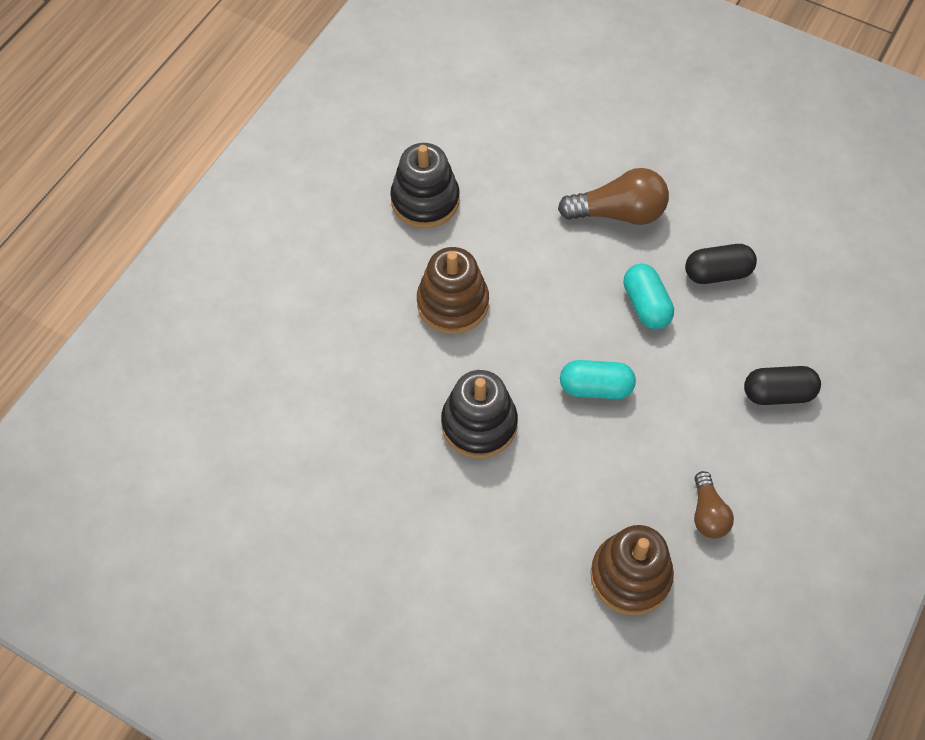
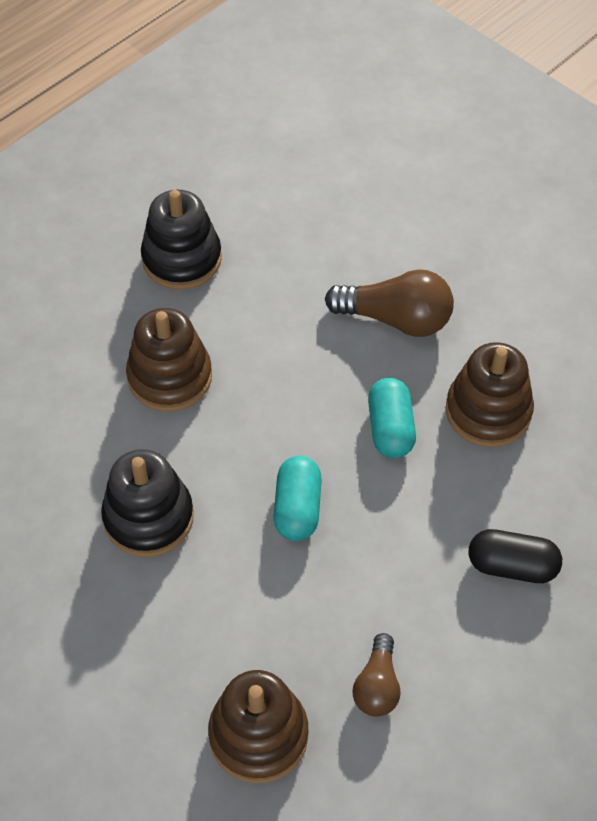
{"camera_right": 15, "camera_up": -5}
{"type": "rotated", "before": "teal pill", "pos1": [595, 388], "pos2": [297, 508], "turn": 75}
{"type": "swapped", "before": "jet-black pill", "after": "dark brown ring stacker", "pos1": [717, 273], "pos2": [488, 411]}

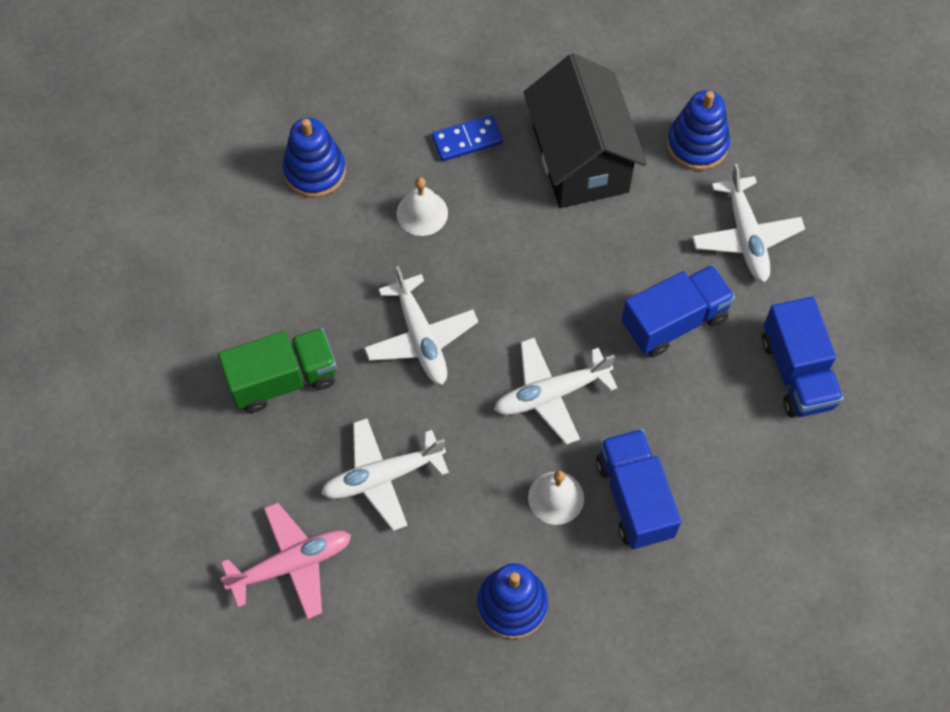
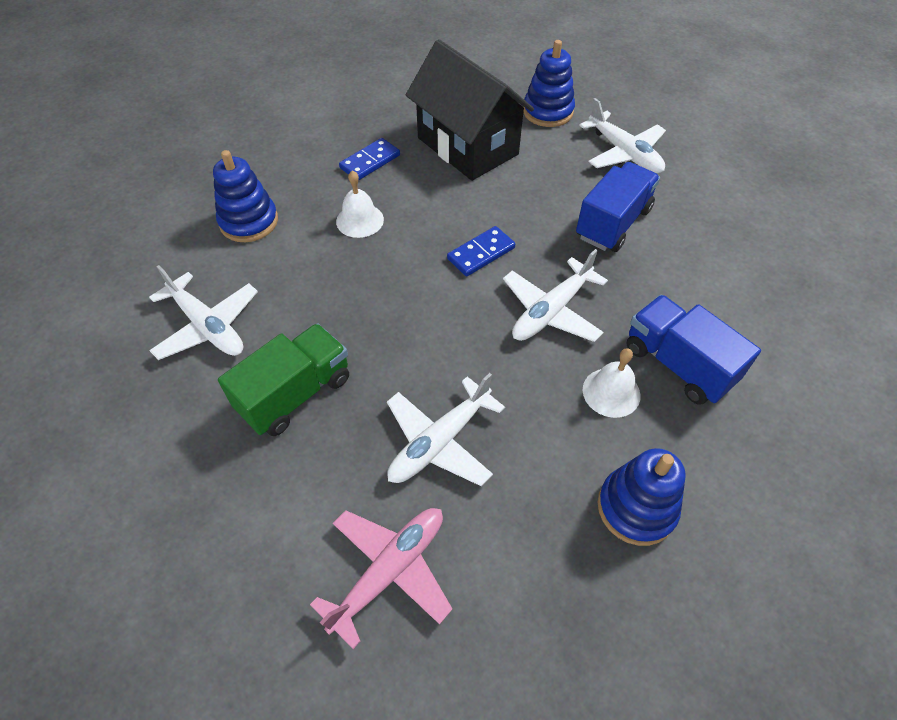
{"camera_right": -25, "camera_up": -10}
{"type": "shifted", "before": "snow-white plane", "pos1": [421, 338], "pos2": [208, 326]}
{"type": "new", "after": "cobalt domino piece", "pos2": [481, 253]}
{"type": "gone", "before": "cobalt toy truck", "pos1": [797, 372]}

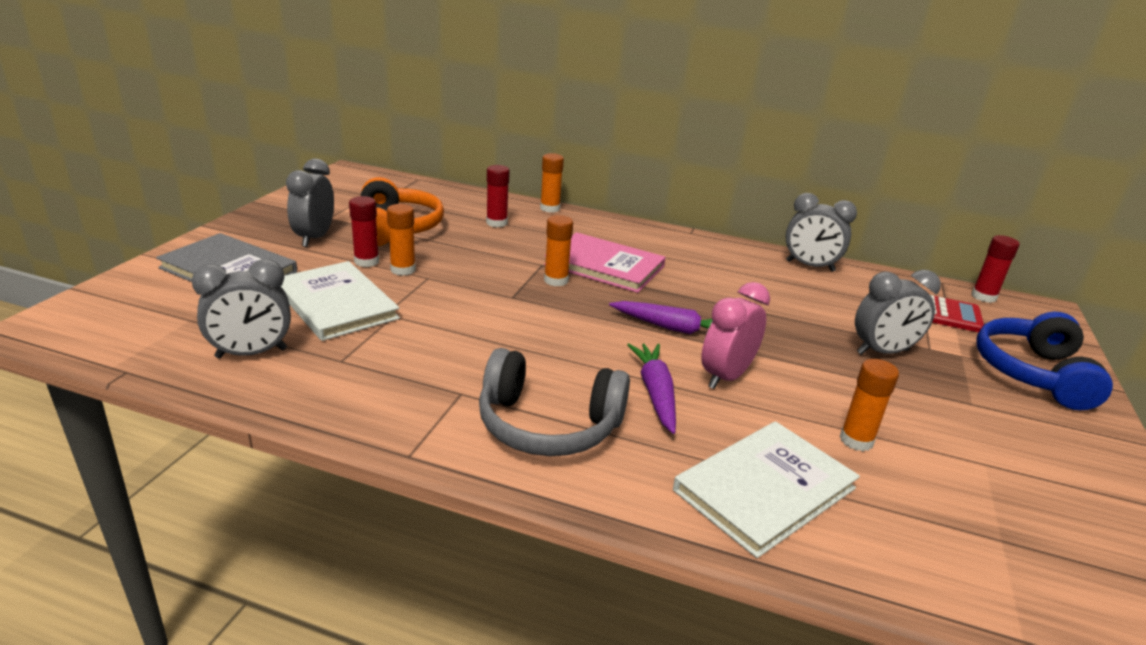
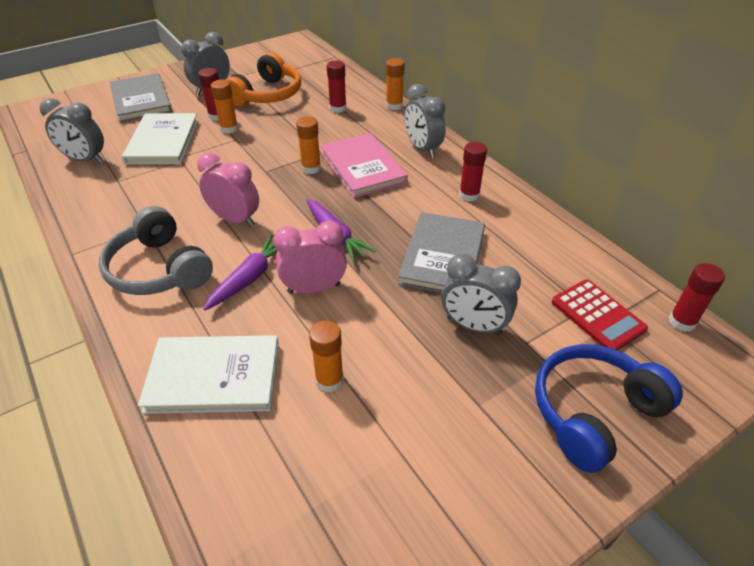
{"camera_right": 40, "camera_up": 15}
{"type": "new", "after": "pink alarm clock", "pos2": [235, 219]}
{"type": "new", "after": "gray hardcover", "pos2": [442, 256]}
{"type": "shifted", "before": "gray alarm clock", "pos1": [810, 266], "pos2": [422, 149]}
{"type": "new", "after": "red glue stick", "pos2": [469, 195]}

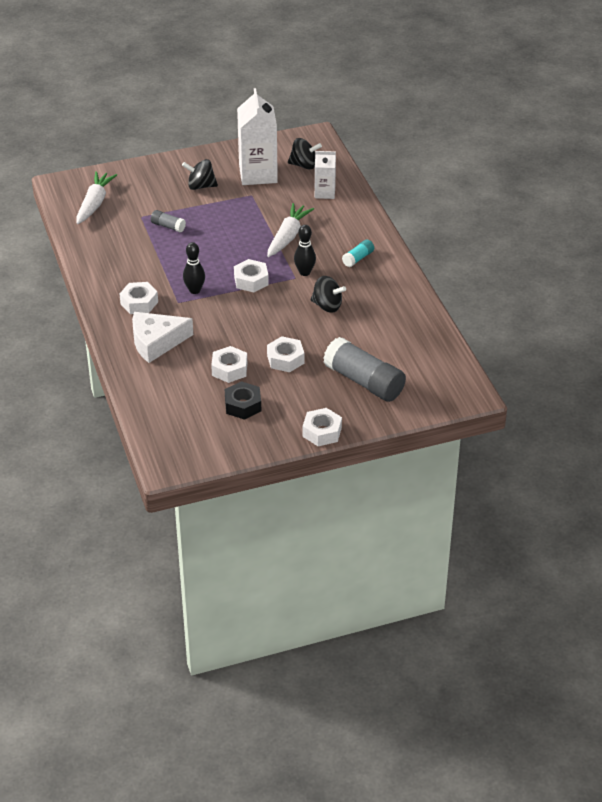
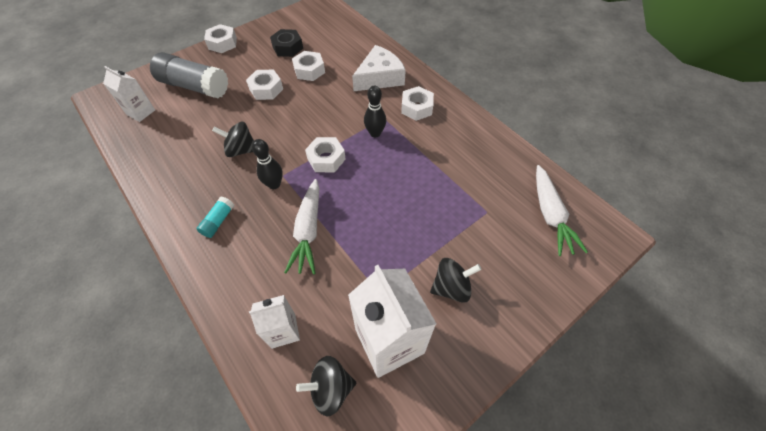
{"camera_right": 160, "camera_up": 15}
{"type": "new", "after": "snow-white carton", "pos2": [141, 112]}
{"type": "gone", "before": "gray glue stick", "pos1": [168, 226]}

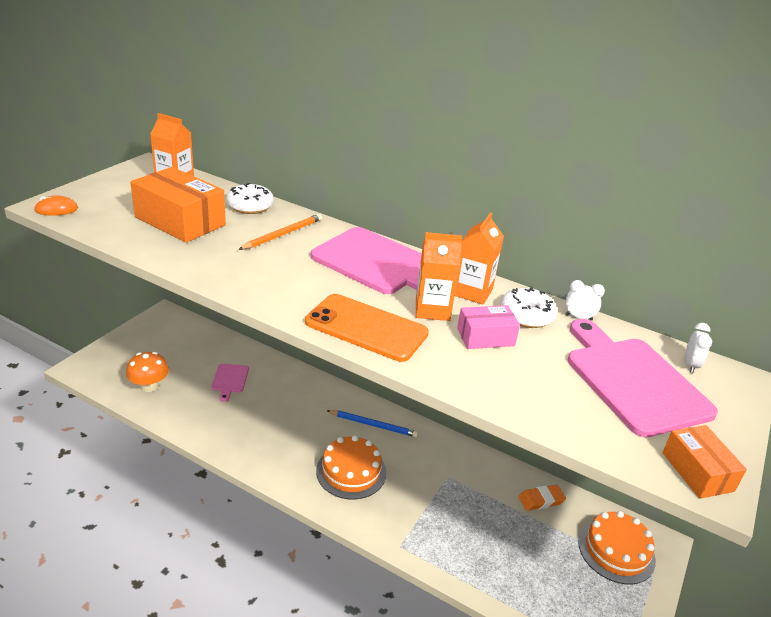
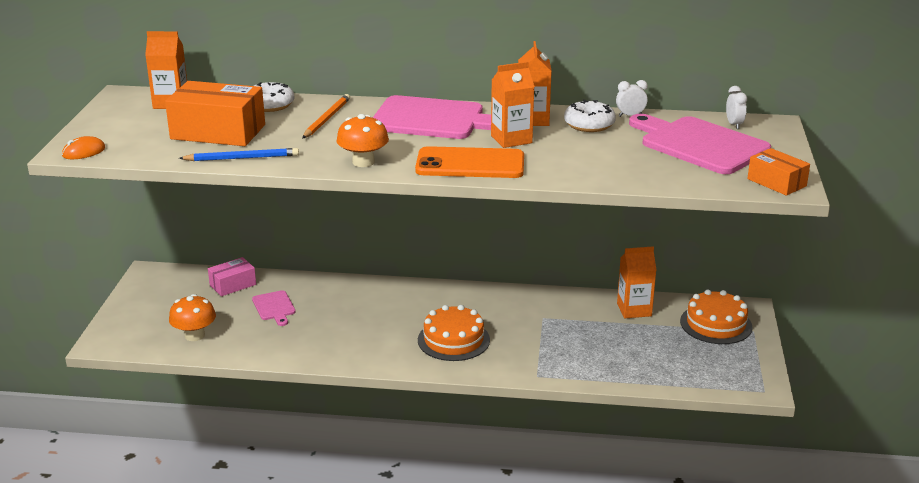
{"camera_right": -20, "camera_up": -5}
{"type": "shifted", "before": "cobalt pencil", "pos1": [373, 425], "pos2": [242, 158]}
{"type": "shifted", "before": "pink parcel", "pos1": [485, 337], "pos2": [233, 285]}
{"type": "new", "after": "bright orange mushroom", "pos2": [363, 162]}
{"type": "swapped", "before": "bright orange eraser", "after": "bright orange carton", "pos1": [541, 500], "pos2": [634, 310]}

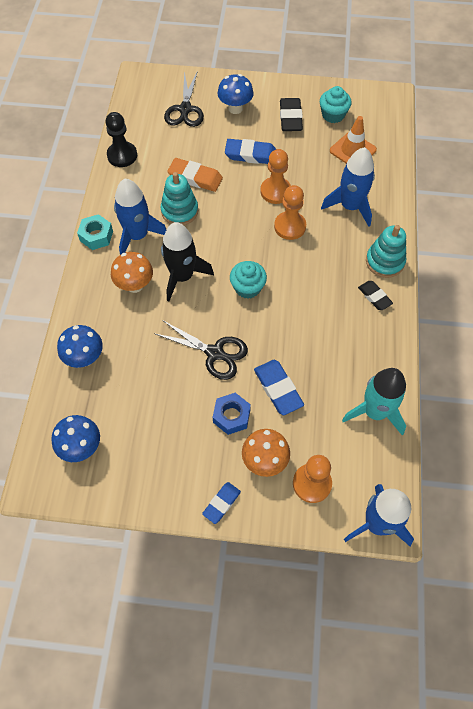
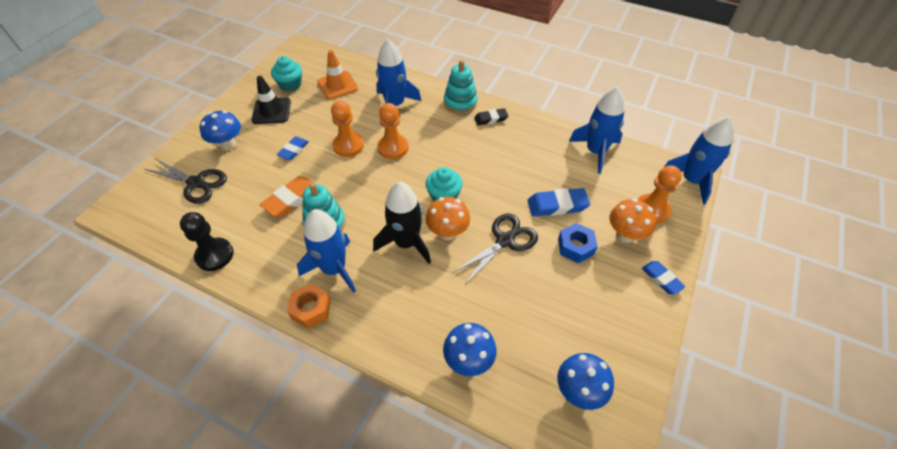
{"camera_right": -70, "camera_up": -10}
{"type": "swapped", "before": "jet-black eraser", "after": "jet-black road cone", "pos1": [290, 118], "pos2": [271, 111]}
{"type": "scaled", "before": "cobalt eraser", "pos1": [250, 155], "pos2": [294, 150], "scale": 0.64}
{"type": "repainted", "before": "teal nut", "after": "bright orange nut", "pos1": [96, 236], "pos2": [311, 309]}
{"type": "shifted", "before": "bright orange mushroom", "pos1": [135, 285], "pos2": [447, 233]}
{"type": "repainted", "before": "teal rocket", "after": "cobalt rocket", "pos1": [375, 411], "pos2": [595, 151]}

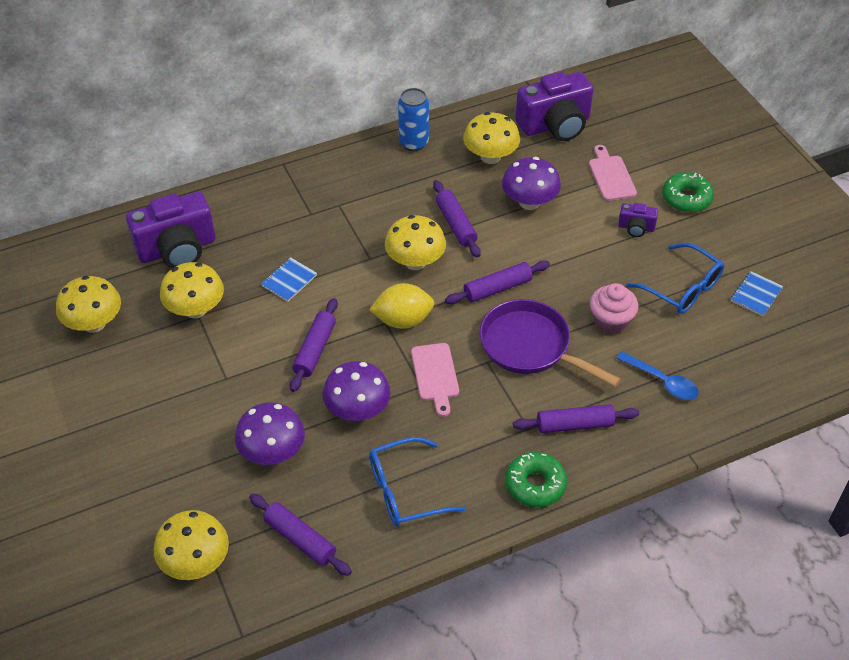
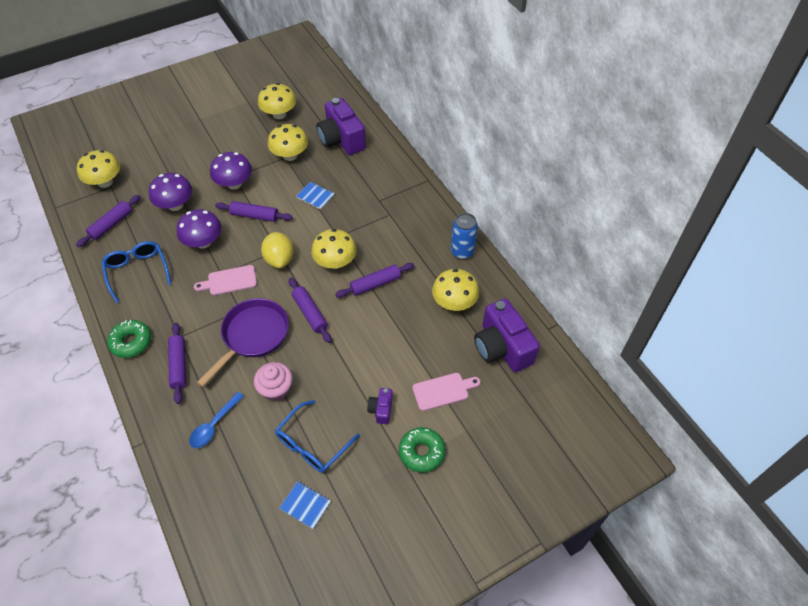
{"camera_right": 85, "camera_up": 5}
{"type": "shifted", "before": "violet mushroom", "pos1": [529, 202], "pos2": [234, 184]}

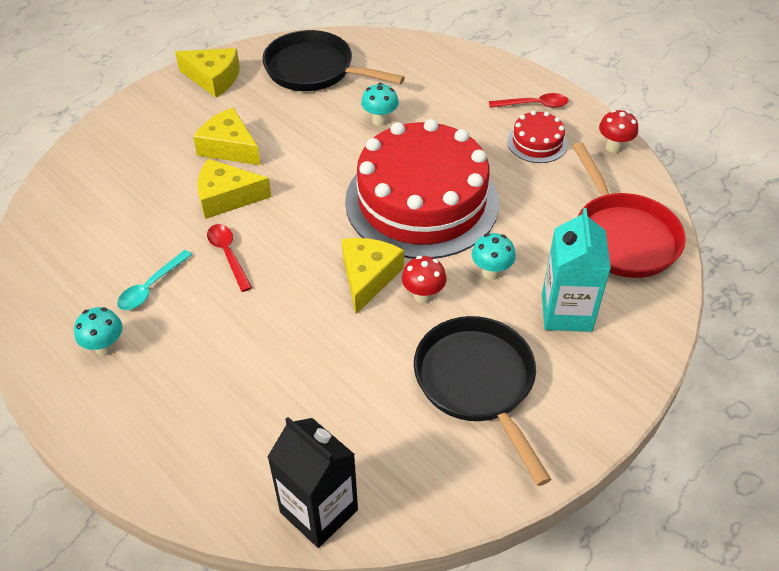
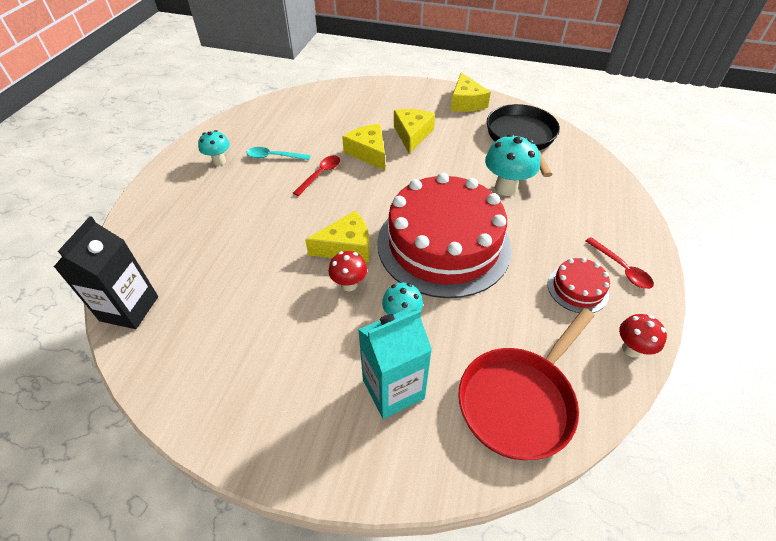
{"camera_right": 60, "camera_up": 0}
{"type": "scaled", "before": "teal mushroom", "pos1": [380, 120], "pos2": [506, 188], "scale": 1.65}
{"type": "gone", "before": "jet-black frying pan", "pos1": [477, 383]}

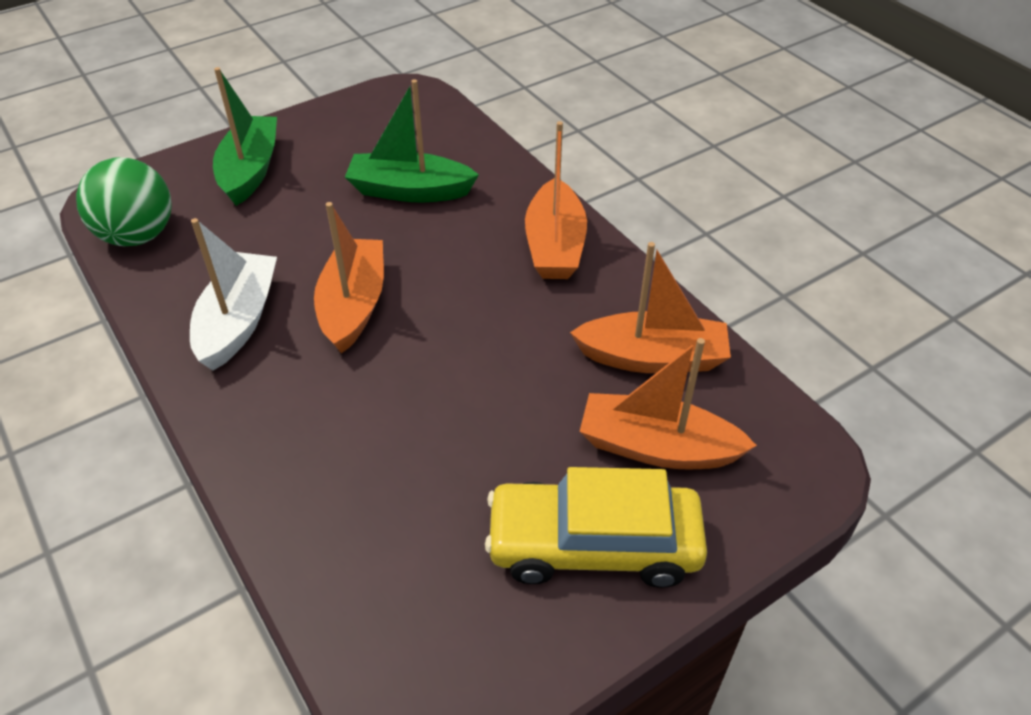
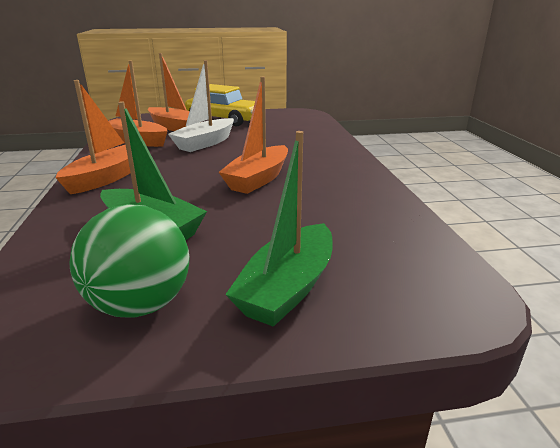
{"camera_right": -155, "camera_up": -20}
{"type": "shifted", "before": "green ball", "pos1": [138, 235], "pos2": [140, 304]}
{"type": "shifted", "before": "snow-white sailboat", "pos1": [238, 321], "pos2": [205, 143]}

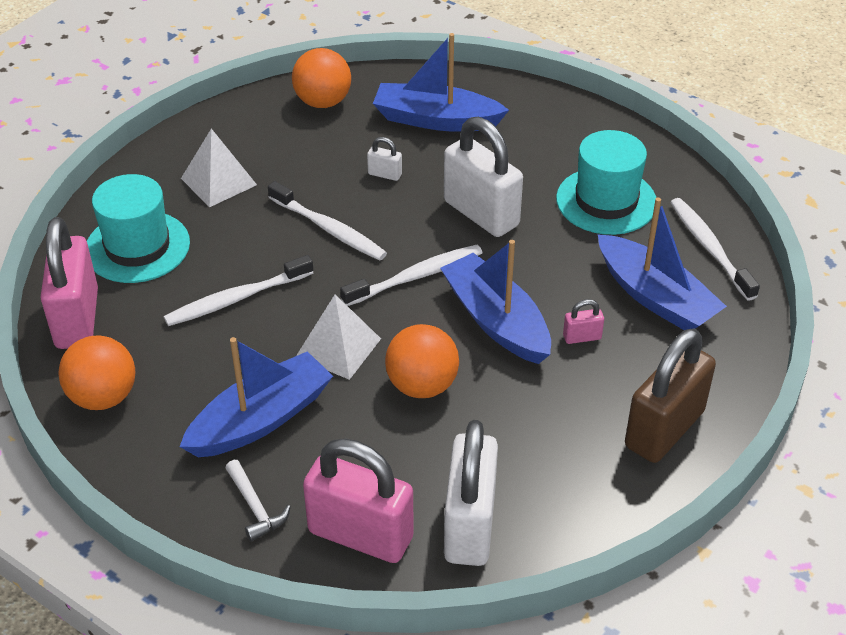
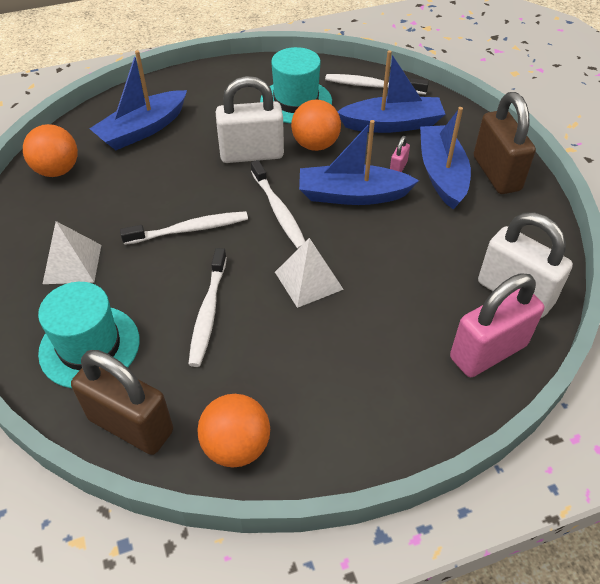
{"camera_right": -55, "camera_up": 5}
{"type": "repainted", "before": "pink padlock", "after": "dark brown padlock", "pos1": [77, 319], "pos2": [131, 425]}
{"type": "rotated", "before": "snow-white tooth brush", "pos1": [416, 277], "pos2": [278, 210], "turn": 150}
{"type": "shifted", "before": "bright orange ball", "pos1": [422, 385], "pos2": [315, 145]}
{"type": "shifted", "before": "cobalt sailboat", "pos1": [261, 419], "pos2": [441, 174]}
{"type": "gone", "before": "snow-white hammer", "pos1": [255, 507]}
{"type": "gone", "before": "snow-white padlock", "pos1": [385, 174]}

